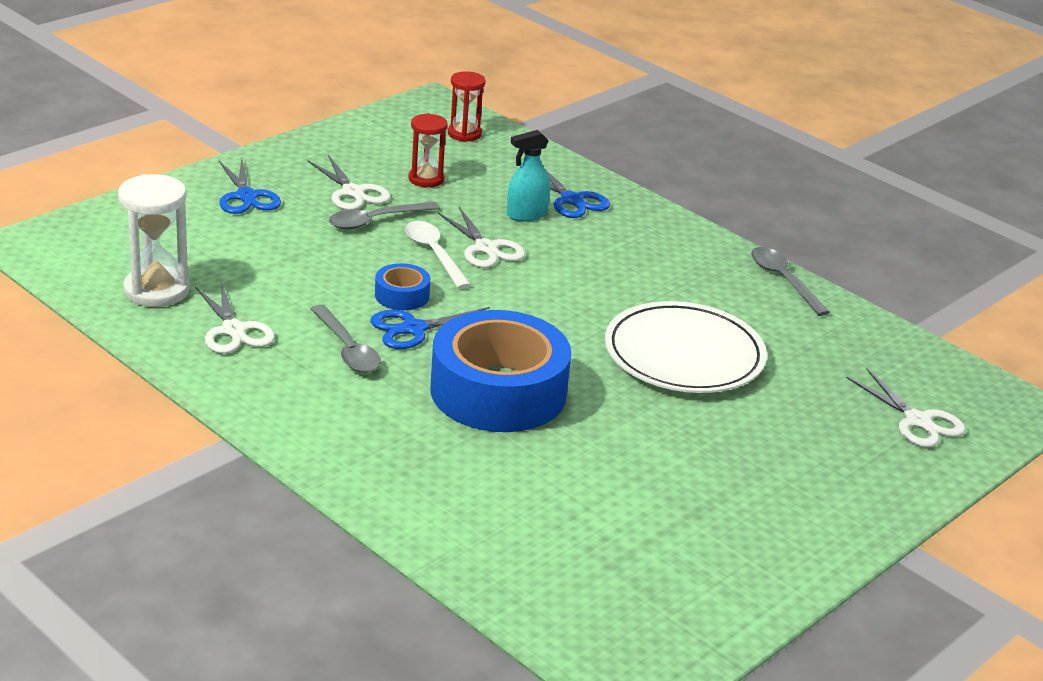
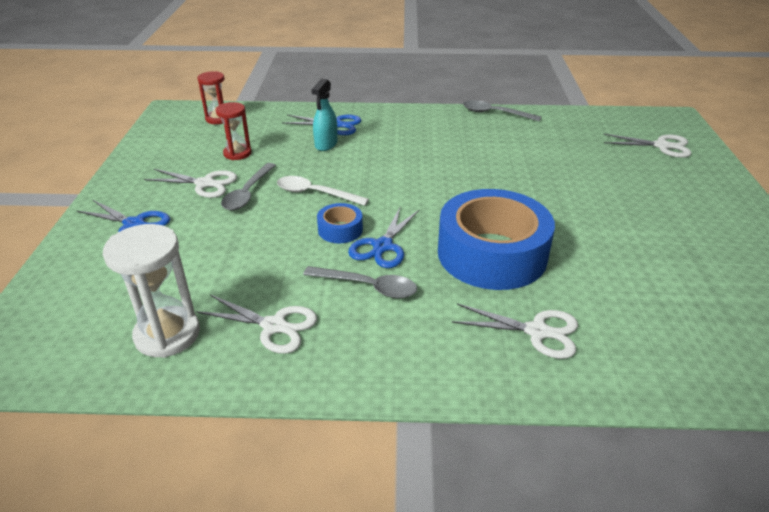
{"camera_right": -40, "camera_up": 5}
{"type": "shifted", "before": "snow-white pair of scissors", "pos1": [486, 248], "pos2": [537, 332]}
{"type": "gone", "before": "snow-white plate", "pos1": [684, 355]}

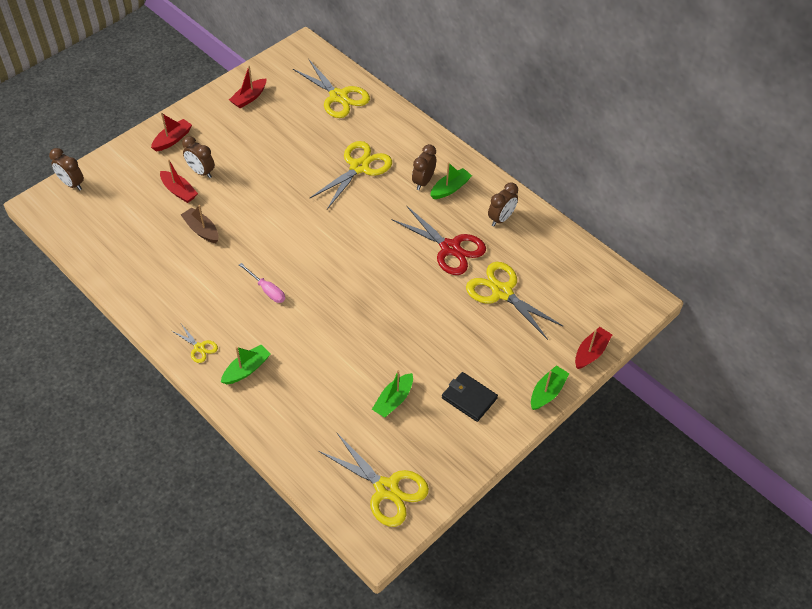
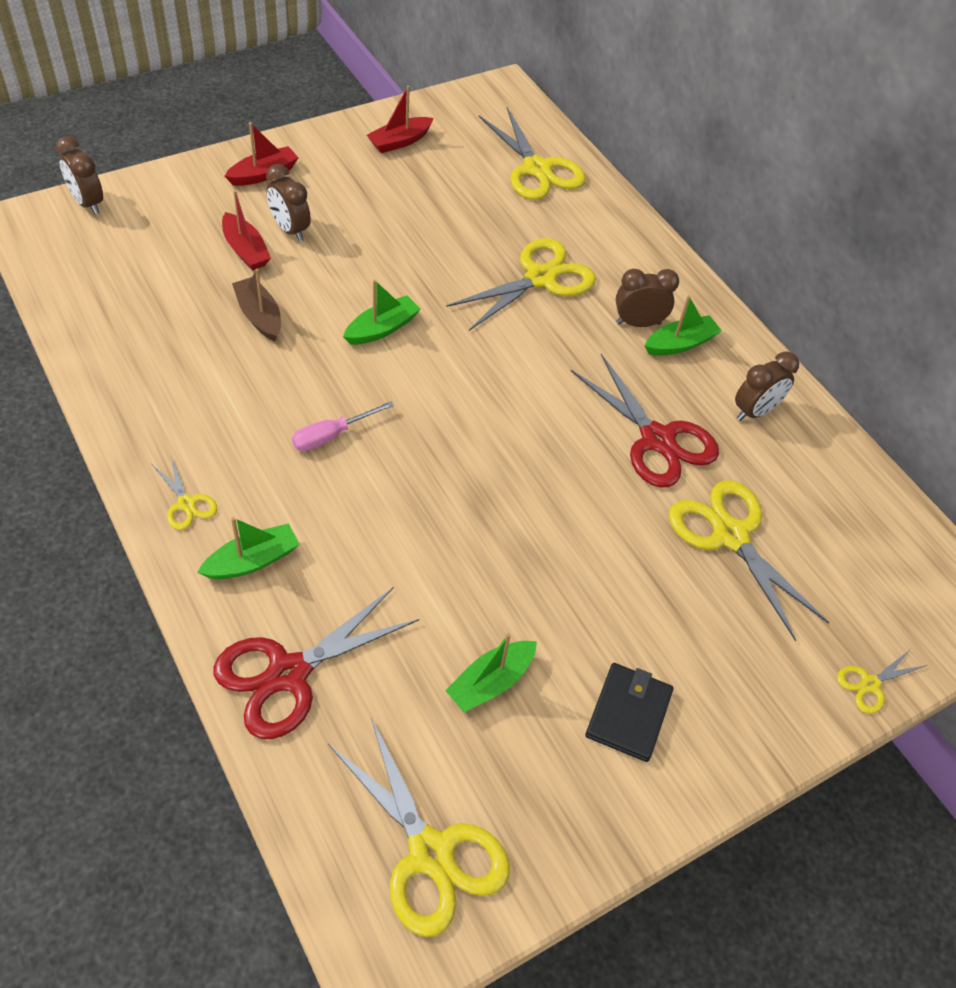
{"camera_right": 10, "camera_up": 0}
{"type": "new", "after": "red pair of scissors", "pos2": [289, 673]}
{"type": "rotated", "before": "pink hand screwdriver", "pos1": [267, 290], "pos2": [331, 435], "turn": 90}
{"type": "shifted", "before": "green sailboat", "pos1": [547, 392], "pos2": [382, 328]}
{"type": "rotated", "before": "jet-black card wallet", "pos1": [469, 398], "pos2": [628, 714], "turn": 60}
{"type": "rotated", "before": "dark brown alarm clock", "pos1": [423, 181], "pos2": [638, 323], "turn": 45}
{"type": "swapped", "before": "red sailboat", "after": "golden pair of scissors", "pos1": [591, 352], "pos2": [870, 684]}

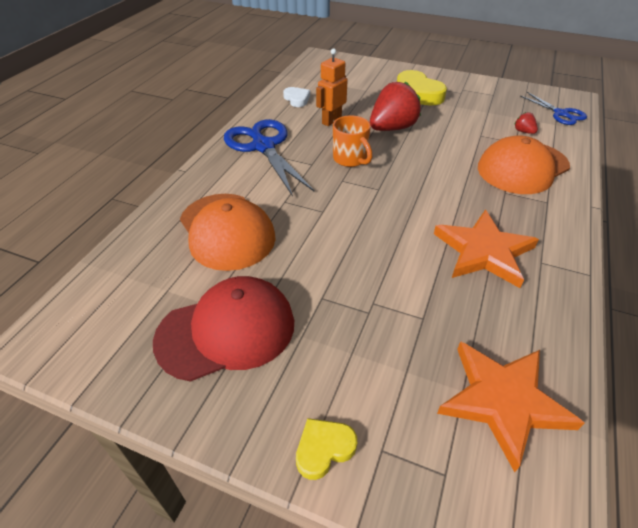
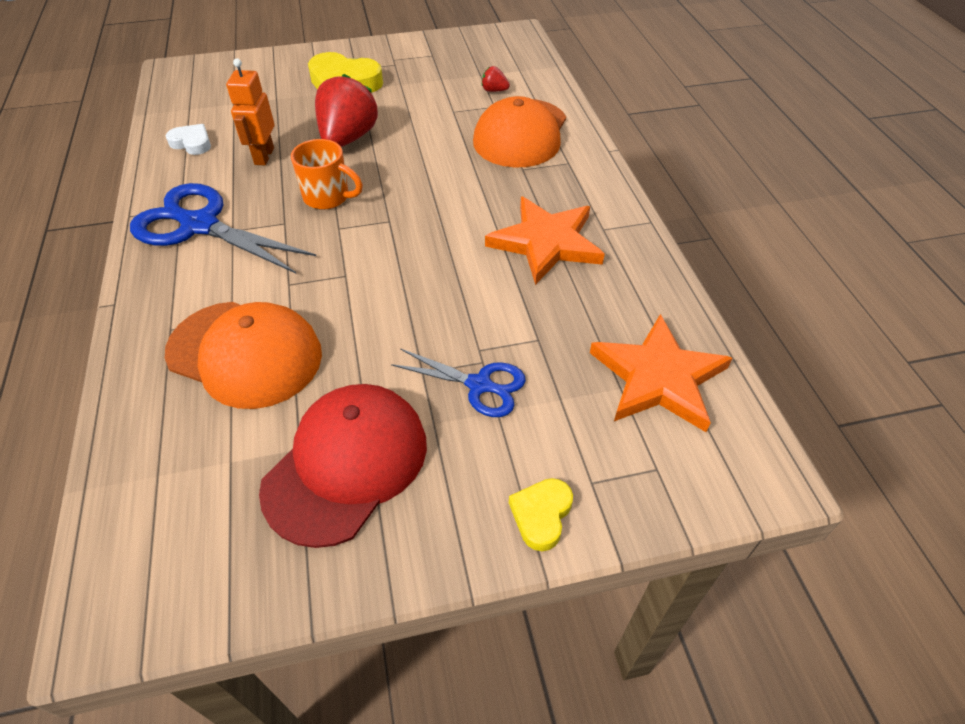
{"camera_right": -35, "camera_up": 5}
{"type": "shifted", "before": "cobalt pair of scissors", "pos1": [560, 113], "pos2": [479, 385]}

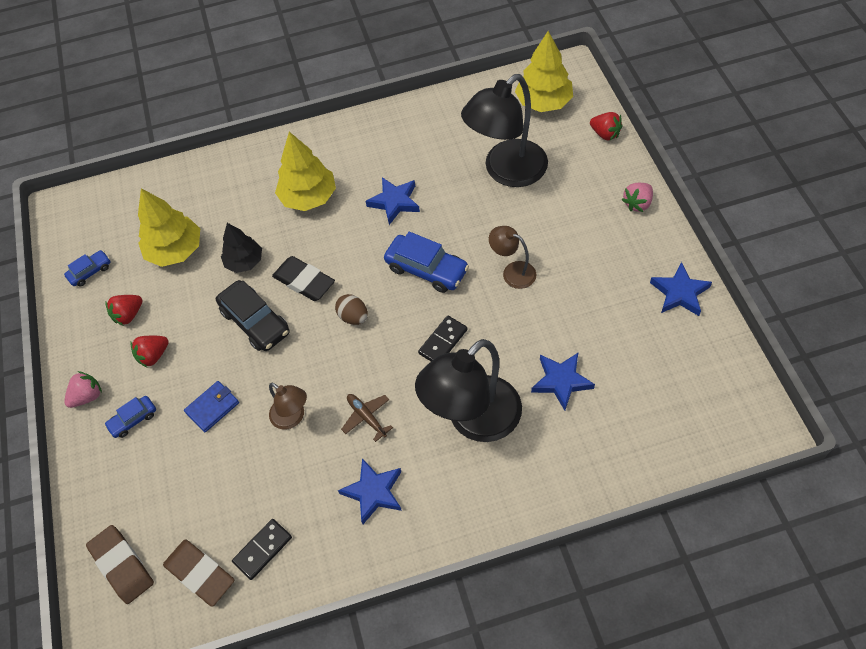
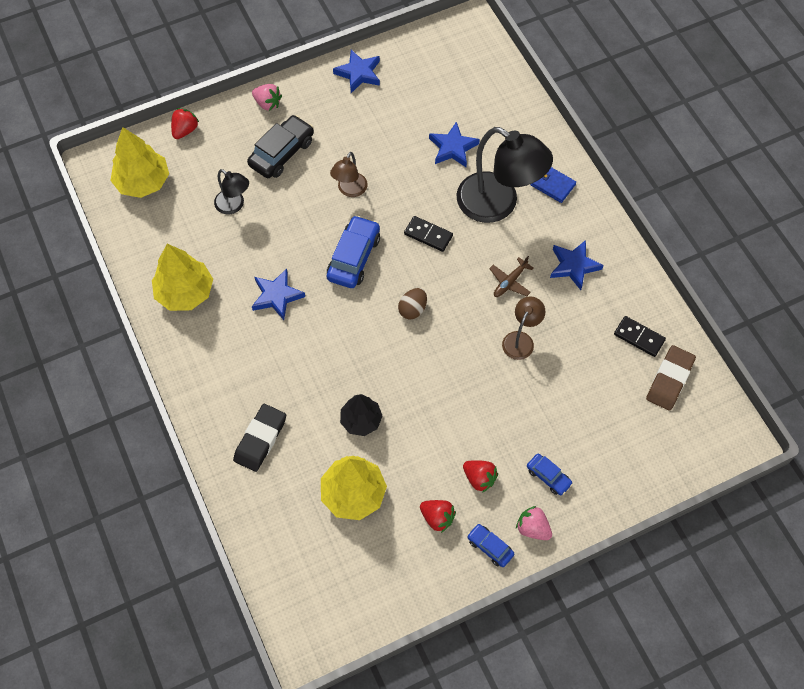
{"camera_right": -105, "camera_up": 5}
{"type": "shifted", "before": "golden fir tree", "pos1": [308, 197], "pos2": [185, 292]}
{"type": "scaled", "before": "jet-black reading lamp", "pos1": [506, 171], "pos2": [234, 205], "scale": 0.49}
{"type": "shifted", "before": "jet-black eraser", "pos1": [304, 281], "pos2": [260, 439]}
{"type": "shifted", "before": "jet-black automobile", "pos1": [255, 322], "pos2": [282, 153]}
{"type": "shifted", "before": "cobalt automobile", "pos1": [90, 272], "pos2": [490, 547]}
{"type": "shifted", "before": "cobalt card wallet", "pos1": [212, 407], "pos2": [552, 185]}
{"type": "gone", "before": "dark brown eraser", "pos1": [122, 565]}

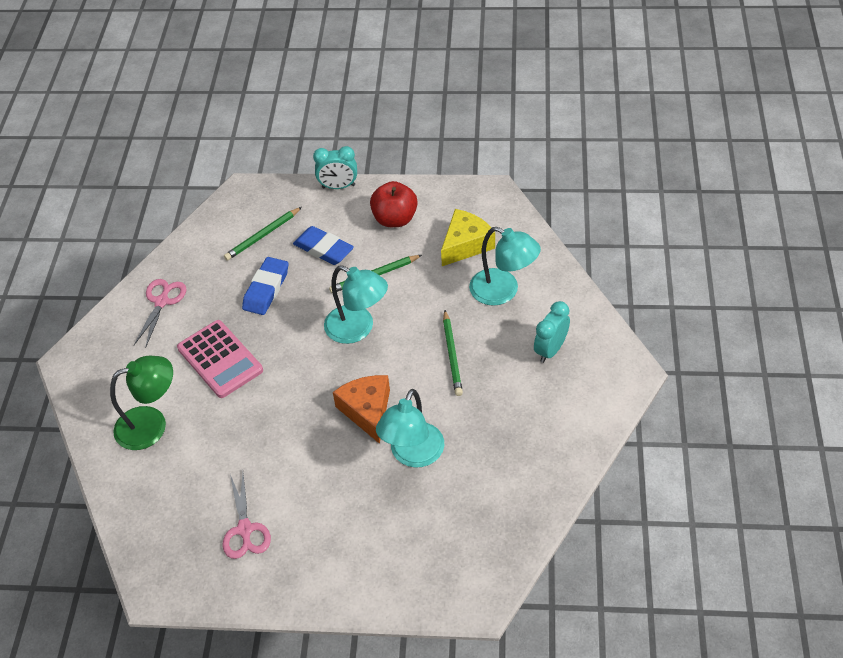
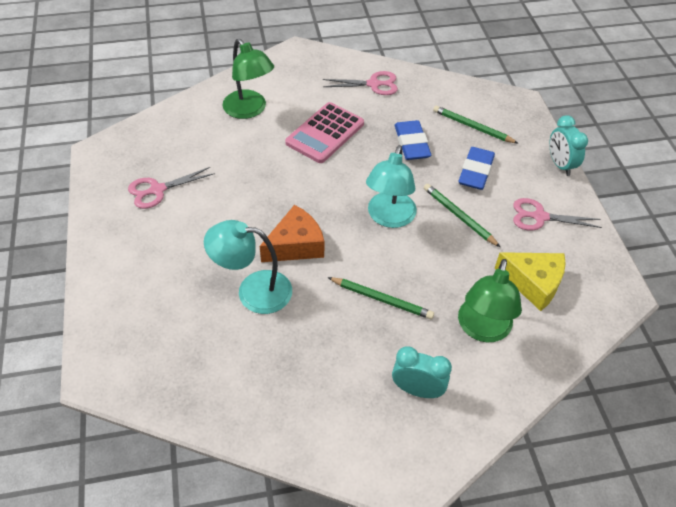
{"camera_right": 70, "camera_up": 0}
{"type": "rotated", "before": "green pencil", "pos1": [452, 355], "pos2": [381, 299], "turn": -135}
{"type": "rotated", "before": "cobalt eraser", "pos1": [266, 289], "pos2": [412, 144], "turn": 75}
{"type": "repainted", "before": "teal reading lamp", "after": "green reading lamp", "pos1": [503, 291], "pos2": [482, 329]}
{"type": "swapped", "before": "red apple fruit", "after": "pink pair of scissors", "pos1": [395, 219], "pos2": [540, 217]}

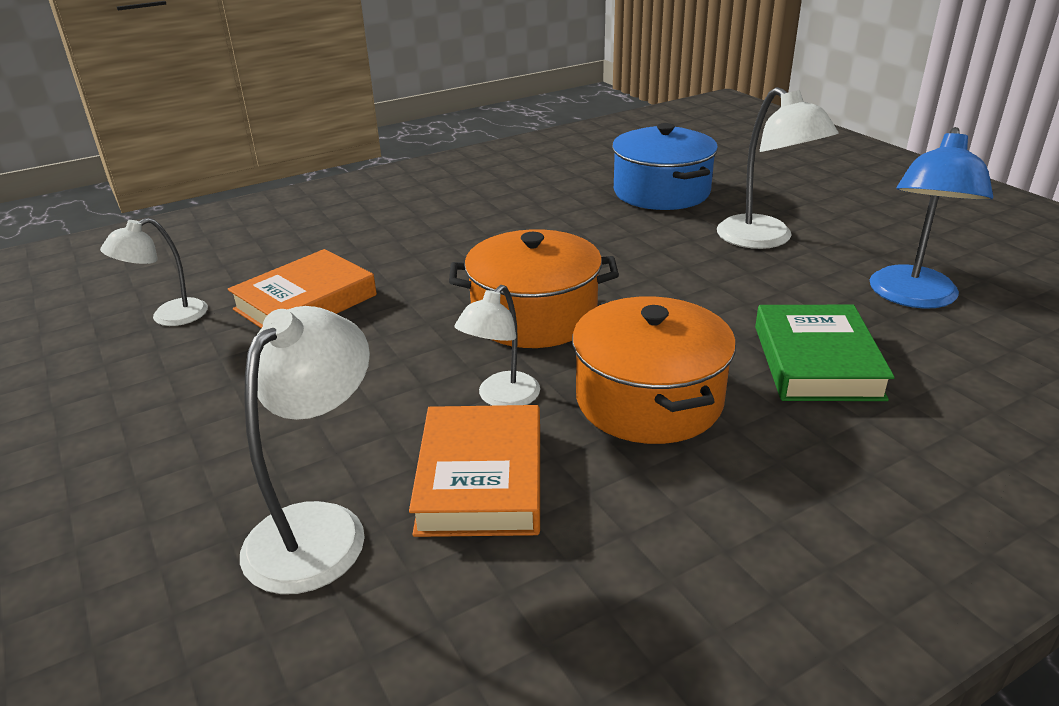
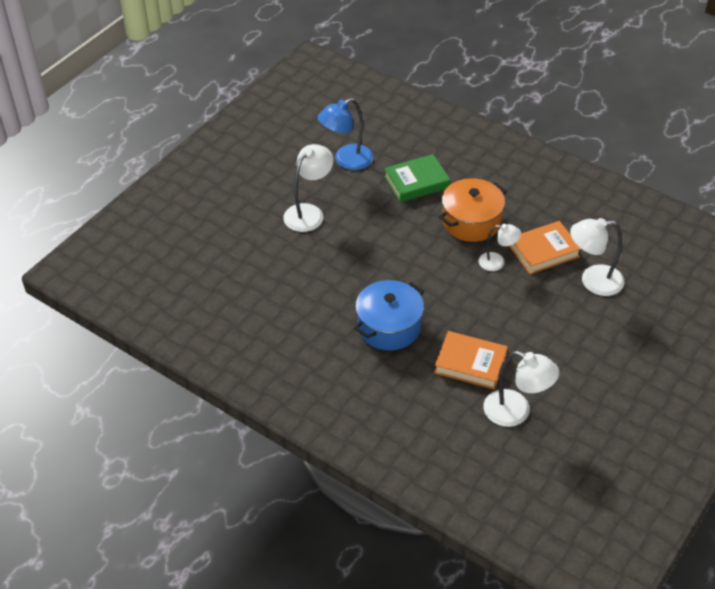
{"camera_right": -115, "camera_up": 15}
{"type": "rotated", "before": "cobalt reading lamp", "pos1": [912, 297], "pos2": [346, 160], "turn": 150}
{"type": "shifted", "before": "cobalt stockpot", "pos1": [661, 192], "pos2": [389, 326]}
{"type": "scaled", "before": "snow-white reading lamp", "pos1": [169, 317], "pos2": [516, 412], "scale": 1.59}
{"type": "gone", "before": "bright orange stockpot", "pos1": [534, 316]}

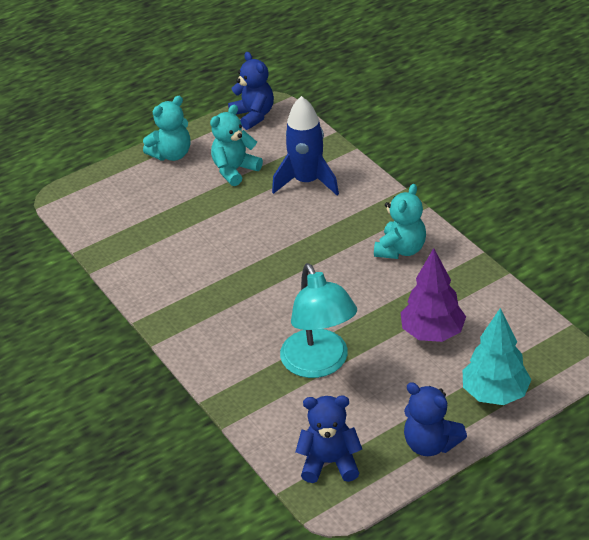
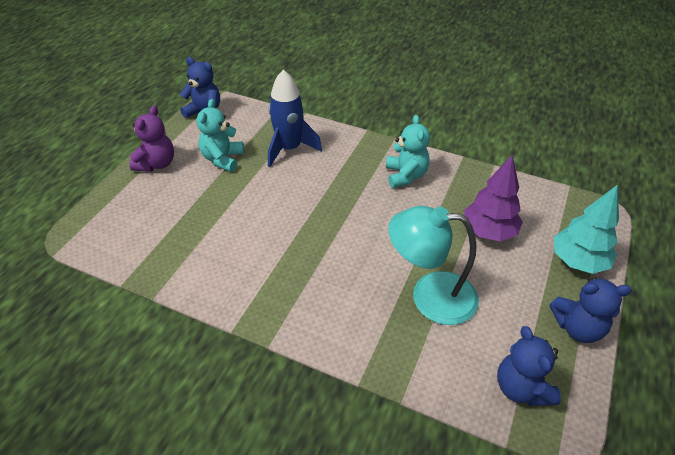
{"camera_right": -35, "camera_up": 5}
{"type": "repainted", "before": "teal stuffed bear", "after": "violet stuffed bear", "pos1": [171, 154], "pos2": [157, 164]}
{"type": "rotated", "before": "teal reading lamp", "pos1": [319, 364], "pos2": [430, 296], "turn": 150}
{"type": "rotated", "before": "cobalt stuffed bear", "pos1": [330, 463], "pos2": [521, 388], "turn": -75}

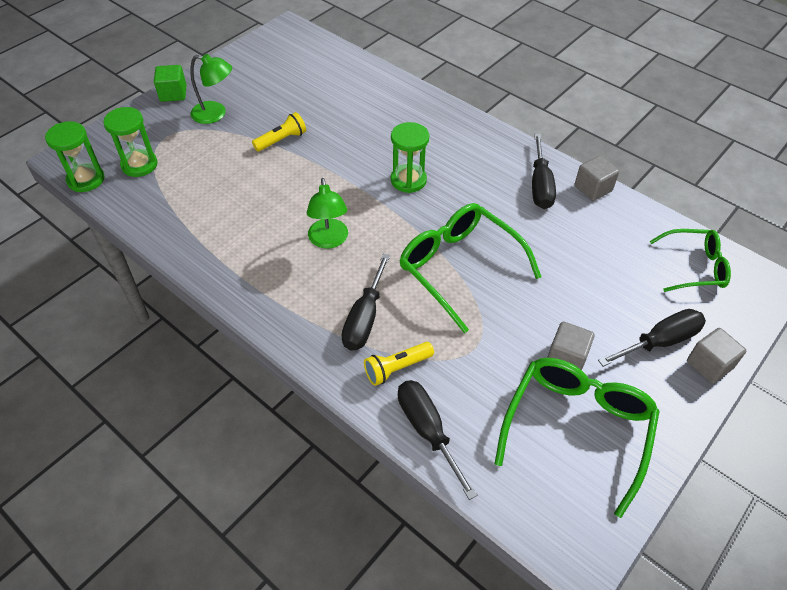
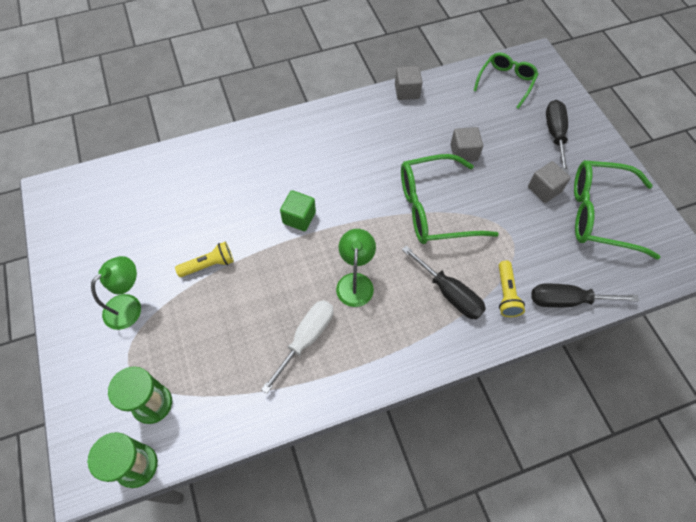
{"camera_right": -60, "camera_up": 10}
{"type": "rotated", "before": "golden pocket torch", "pos1": [282, 140], "pos2": [209, 265], "turn": 75}
{"type": "new", "after": "snow-white hand screwdriver", "pos2": [306, 339]}
{"type": "shifted", "before": "green cube", "pos1": [173, 94], "pos2": [299, 218]}
{"type": "rotated", "before": "green reading lamp", "pos1": [329, 240], "pos2": [355, 282], "turn": -105}
{"type": "shifted", "before": "gray cube", "pos1": [709, 365], "pos2": [464, 153]}
{"type": "rotated", "before": "green eyeglasses", "pos1": [577, 428], "pos2": [600, 214], "turn": -45}
{"type": "gone", "before": "green sandglass", "pos1": [408, 180]}
{"type": "gone", "before": "jet-black hand screwdriver", "pos1": [540, 185]}

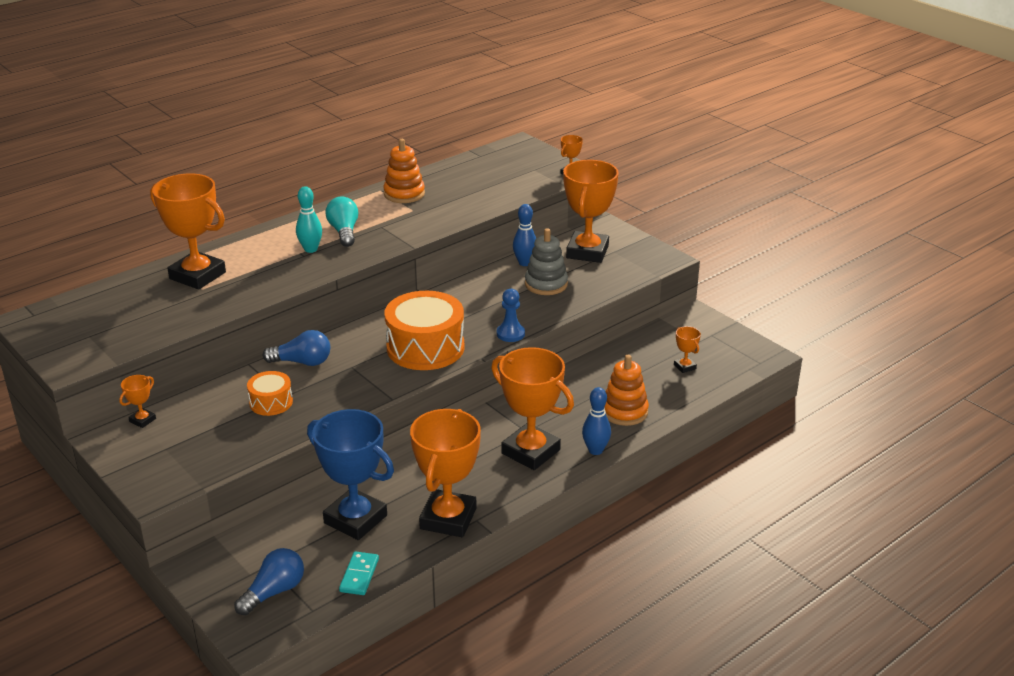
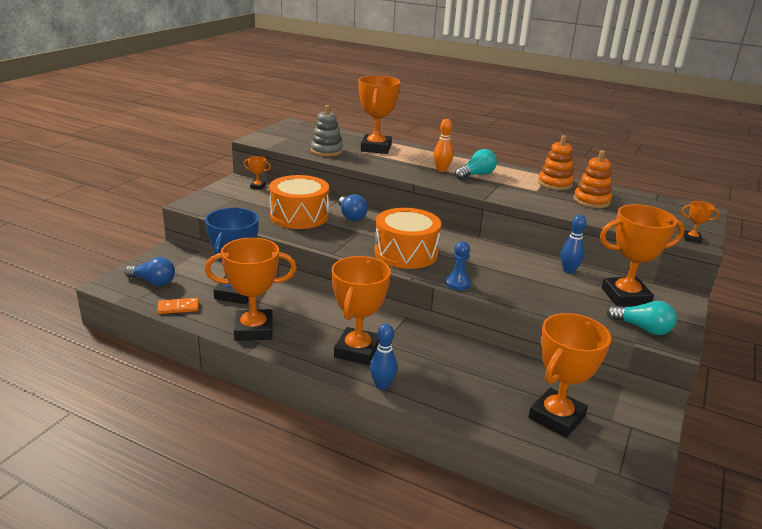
{"camera_right": 65, "camera_up": -5}
{"type": "repainted", "before": "teal domino piece", "after": "bright orange domino piece", "pos1": [359, 575], "pos2": [178, 307]}
{"type": "scaled", "before": "bright orange toy drum", "pos1": [271, 402], "pos2": [299, 216], "scale": 1.94}
{"type": "shifted", "before": "gray ring stacker", "pos1": [546, 284], "pos2": [326, 151]}
{"type": "repainted", "before": "teal skittle", "after": "bright orange skittle", "pos1": [310, 249], "pos2": [441, 170]}
{"type": "scaled", "before": "bright orange trophy", "pos1": [685, 367], "pos2": [556, 417], "scale": 2.35}
{"type": "shifted", "before": "bright orange ring stacker", "pos1": [624, 411], "pos2": [591, 201]}
{"type": "new", "after": "teal lightbulb", "pos2": [642, 328]}

